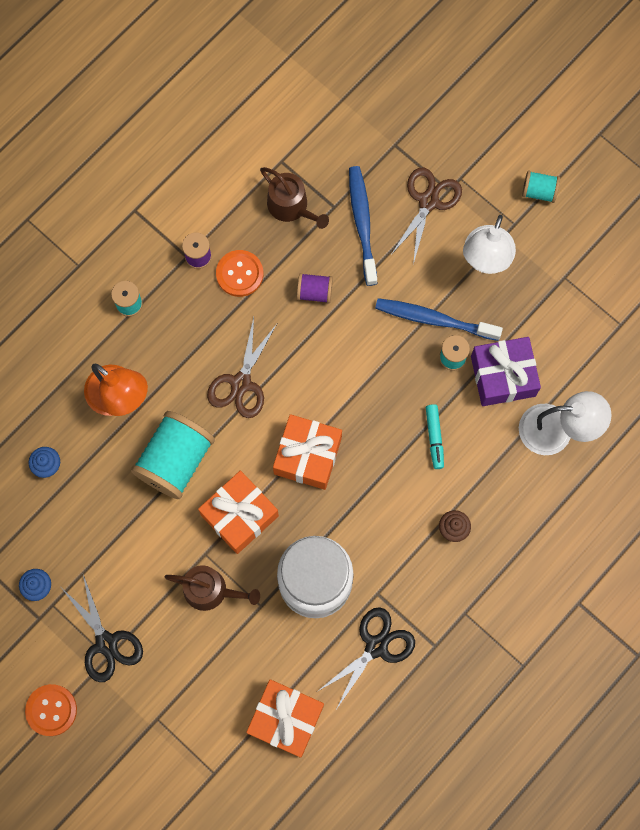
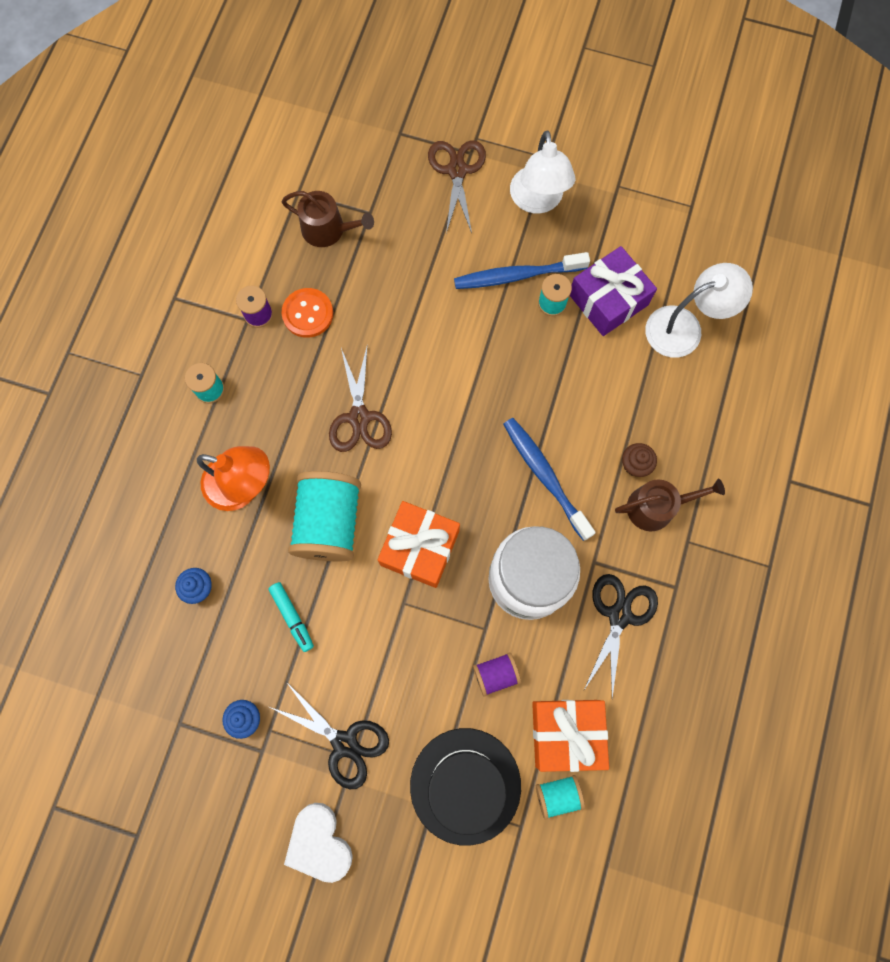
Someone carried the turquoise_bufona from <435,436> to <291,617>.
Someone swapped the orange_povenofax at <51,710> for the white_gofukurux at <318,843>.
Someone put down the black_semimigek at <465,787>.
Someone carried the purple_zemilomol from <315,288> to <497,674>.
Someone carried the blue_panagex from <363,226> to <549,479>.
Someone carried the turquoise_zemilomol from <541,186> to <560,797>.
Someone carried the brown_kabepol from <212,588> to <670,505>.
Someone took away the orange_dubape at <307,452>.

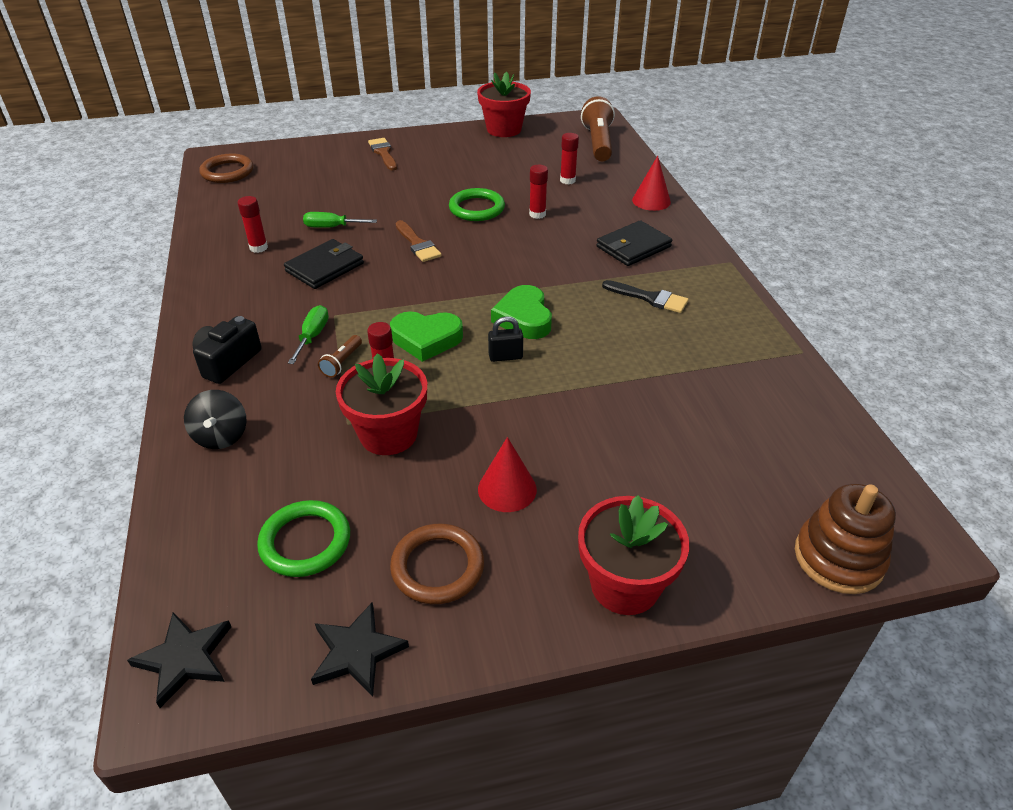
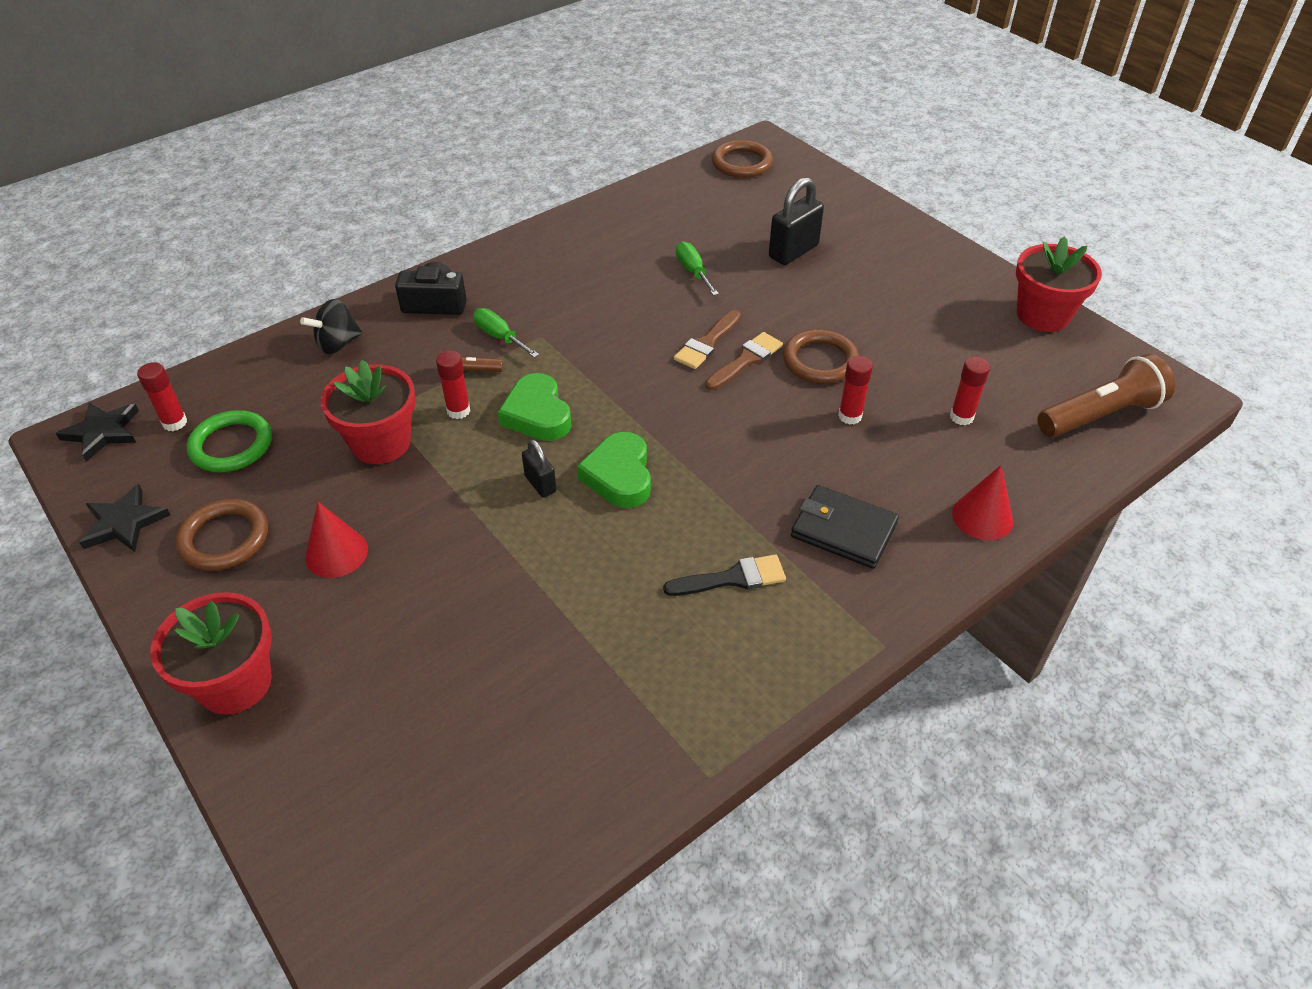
Someone carried the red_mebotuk from <253,224> to <162,396>.
Someone rotated the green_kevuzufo at <308,334> by 120 degrees counterclockwise.
Someone rotated the green_gofukurux at <521,312> by 60 degrees counterclockwise.
Someone rotated the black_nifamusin at <645,296> by 105 degrees counterclockwise.
Someone carried the brown_nifamusin from <382,154> to <744,361>.
Someone put down the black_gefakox at <796,221>.
Someone repainted the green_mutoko at <477,204>, which became the brown_mutoko at <821,356>.
Someone took away the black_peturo at <324,264>.
Someone took away the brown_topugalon at <845,539>.

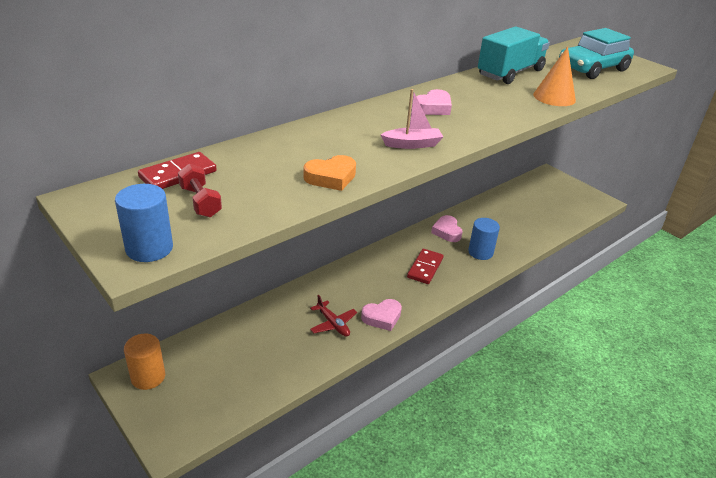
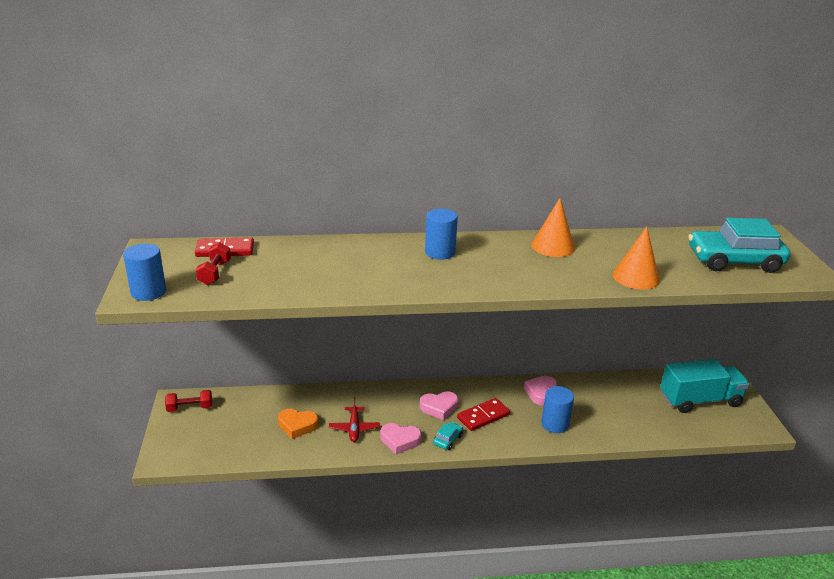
Someone swapped the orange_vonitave at <144,362> for the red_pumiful at <188,401>.
Someone carried the orange_gofukurux from <329,173> to <298,424>.
Someone carried the pink_gofukurux from <434,102> to <439,405>.
Someone put down the blue_vonitave at <441,234>.
Someone put down the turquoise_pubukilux at <448,436>.
Someone put down the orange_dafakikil at <553,227>.
Someone carried the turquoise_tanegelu from <514,55> to <705,386>.
Someone took away the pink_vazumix at <412,119>.

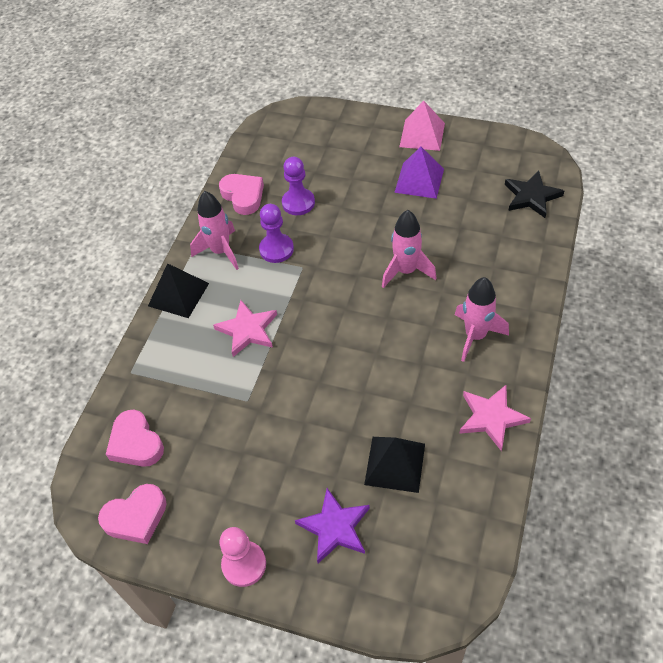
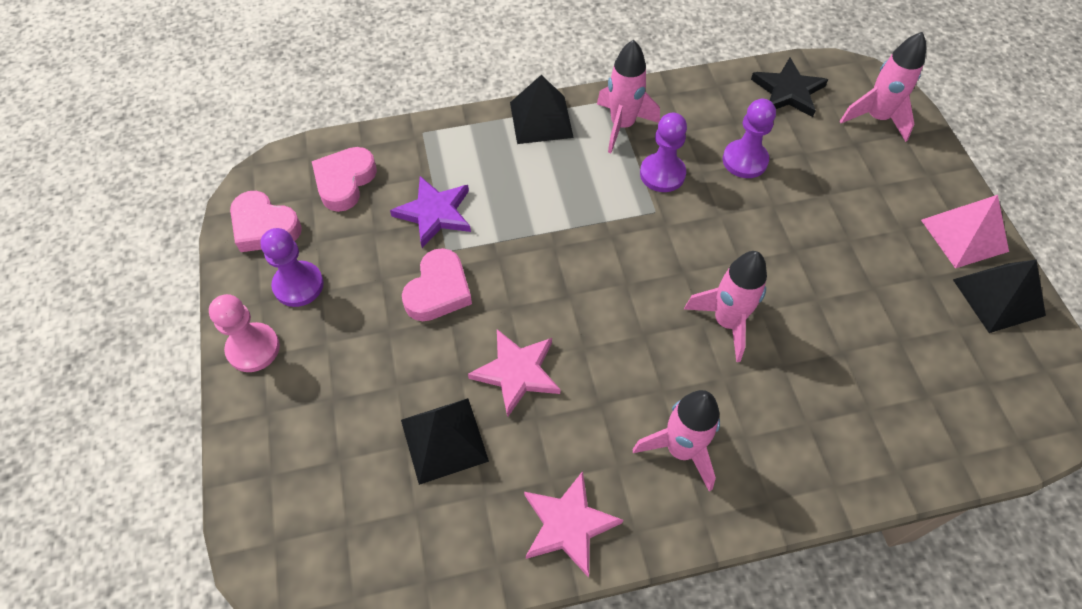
Someone put down the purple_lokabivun at <292,267>.
Someone carried the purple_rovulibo from <332,525> to <430,212>.
Someone carried the pink_gofukurux from <241,194> to <437,284>.
Someone carried the pink_rovulibo from <245,328> to <514,373>.
Someone carried the black_rovulibo from <534,194> to <789,87>.
Someone put down the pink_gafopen at <883,87>.
Someone put down the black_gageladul at <999,296>.
Someone took away the purple_gageladul at <419,173>.

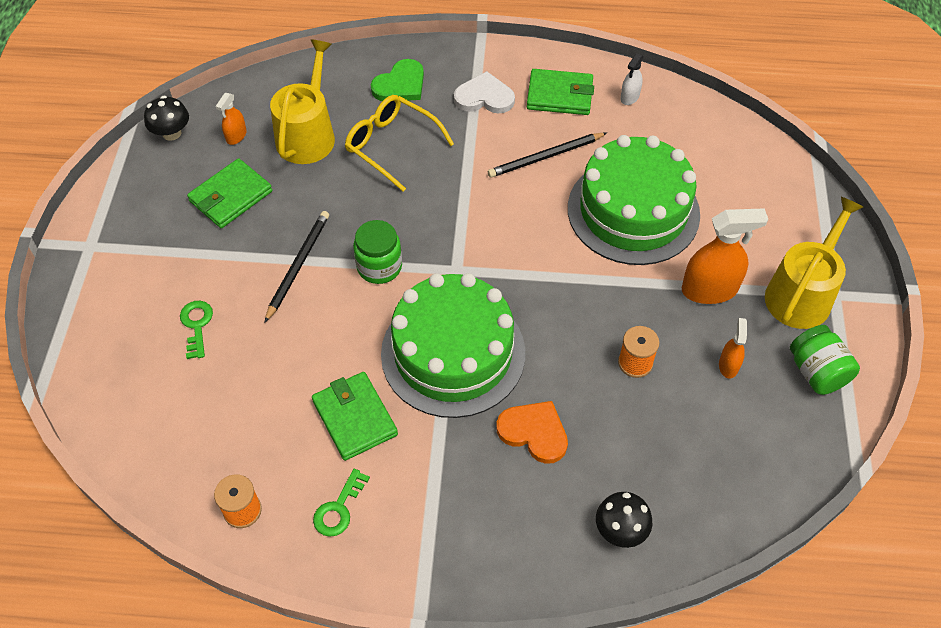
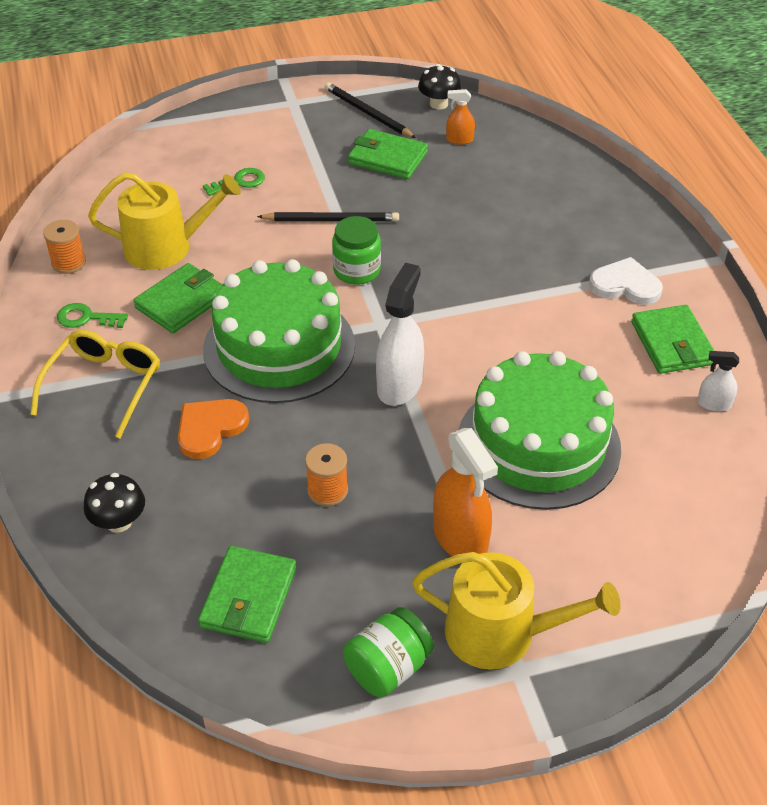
Someone carried the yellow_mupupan from <399,143> to <95,384>.
Someone carried the yellow_kabepol from <302,101> to <164,221>.
Someone rotated the orange_gofukurux at <532,432> by 150 degrees counterclockwise.
Someone put down the green_peturo at <247,594>.
Someone carried the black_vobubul from <547,155> to <370,110>.
Someone put down the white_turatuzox at <400,334>.
Someone rotated the white_gofukurux at <484,92> by 60 degrees counterclockwise.
Someone took away the green_gofukurux at <397,80>.
Someone took away the orange_turatuzox at <733,348>.

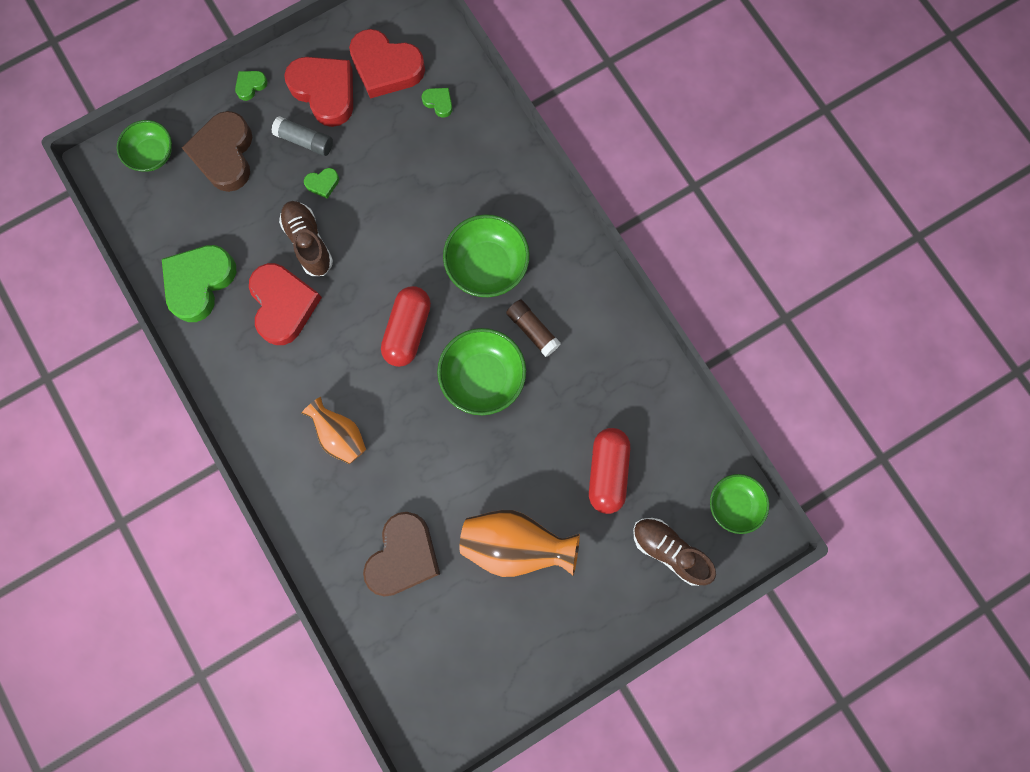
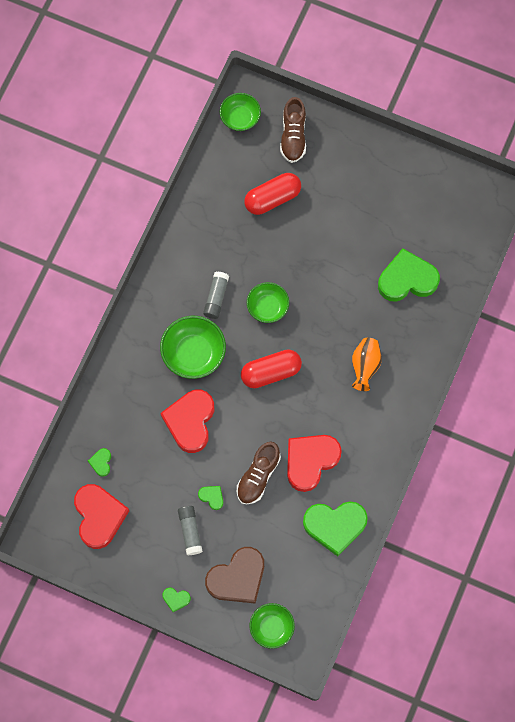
Someone carried the red_gofukurux from <318,92> to <187,421>.
Someone repainted the brown_mebotuk at <533,328>, which became the grey_mebotuk at <216,295>.
Someone scaled the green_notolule at <481,371> by 0.66.
Someone repainted the brown_gofukurux at <401,554>, which became the green_gofukurux at <409,275>.
Someone took away the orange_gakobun at <519,543>.

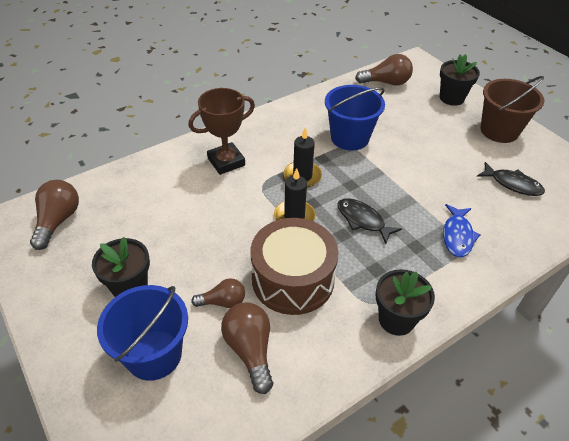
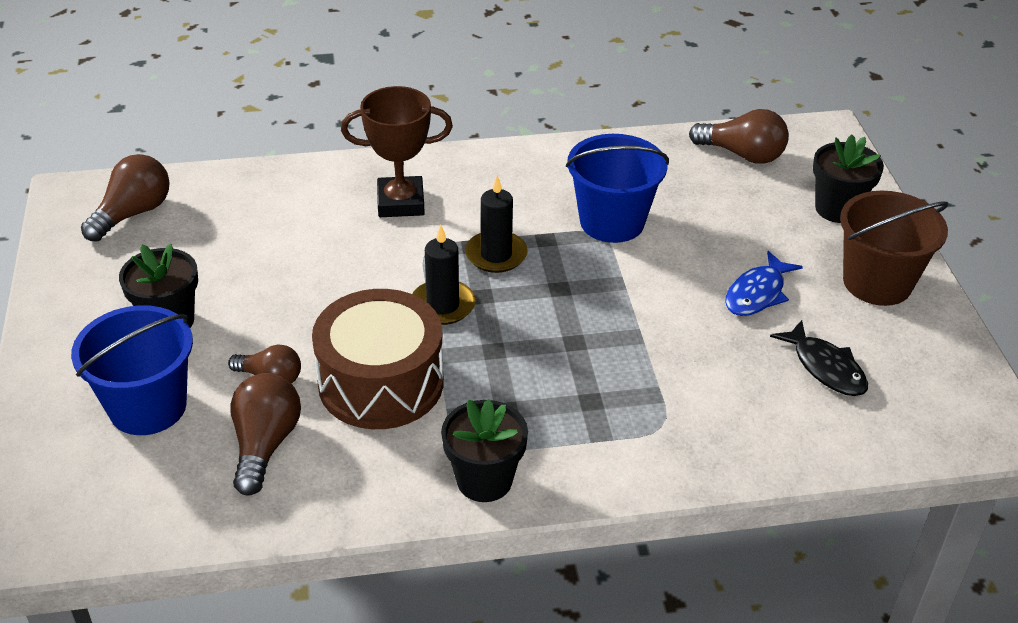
Someone carried the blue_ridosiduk from <462,230> to <764,283>.
Someone took away the black_ridosiduk at <370,221>.

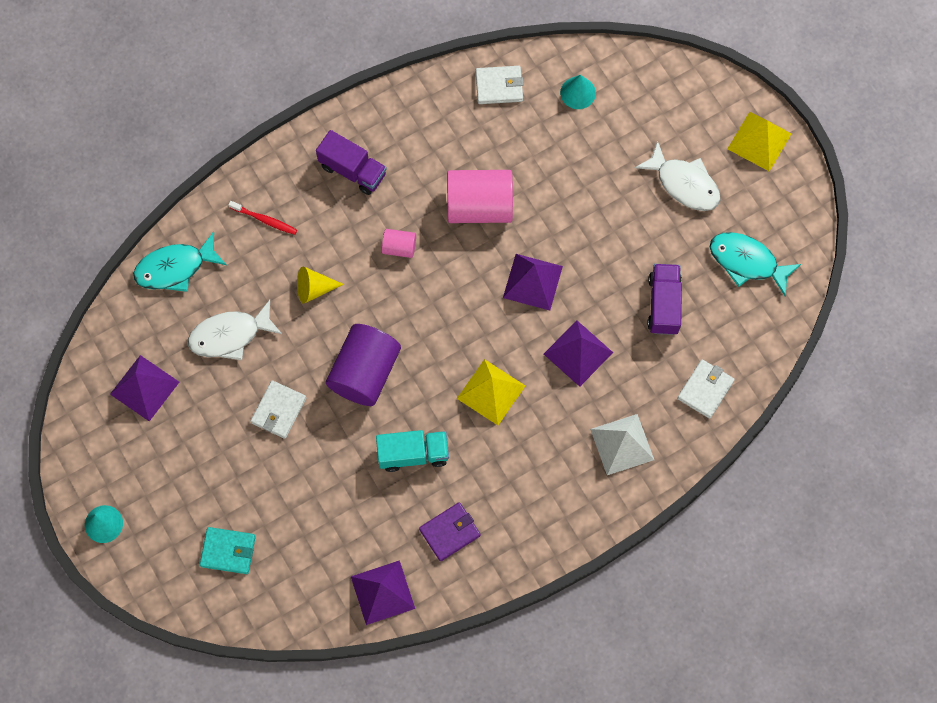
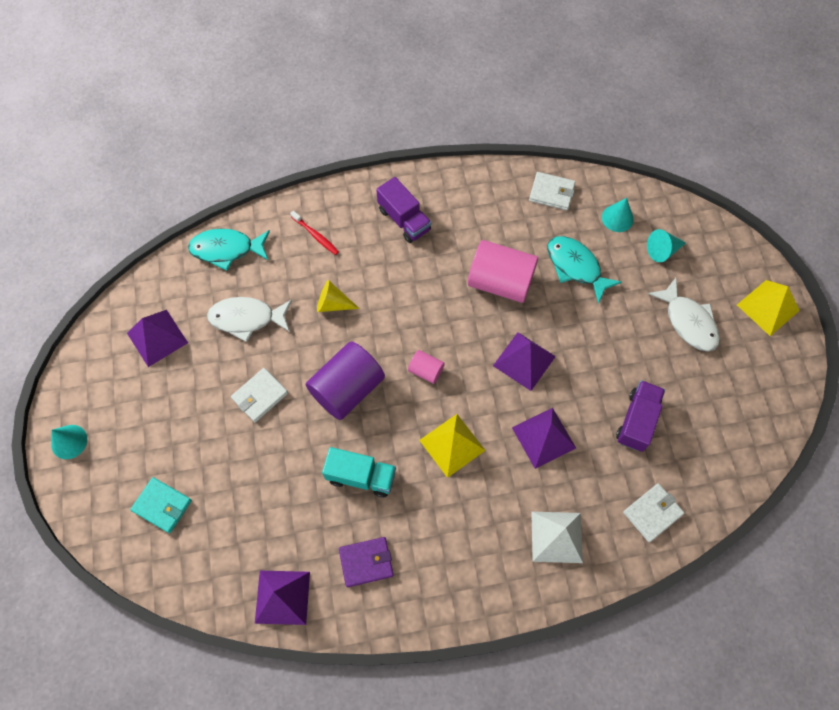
Someone carried the pink_vonitave from <399,243> to <426,367>.
Someone carried the turquoise_ridosiduk from <755,264> to <584,269>.
Someone put down the turquoise_dafakikil at <666,245>.

